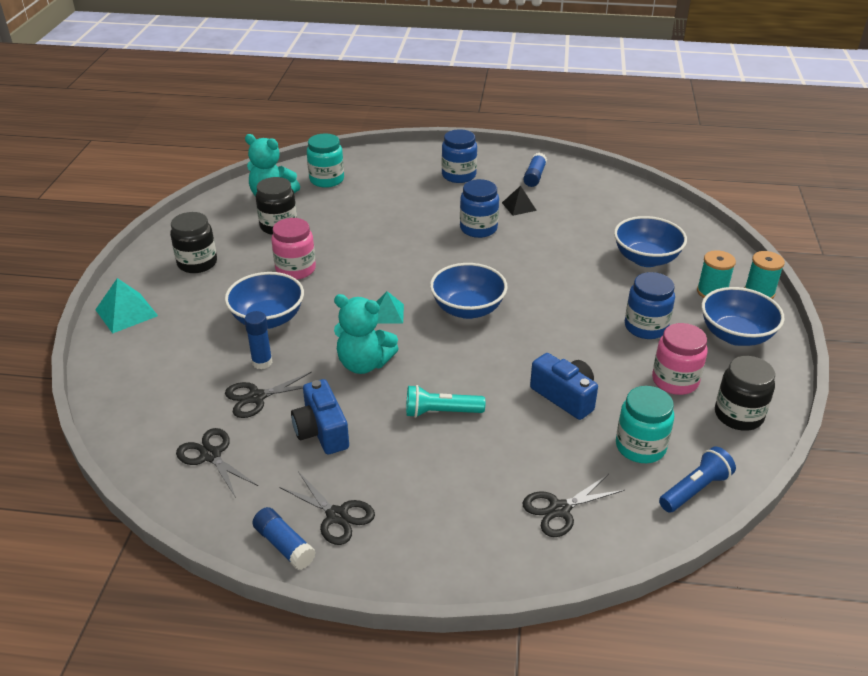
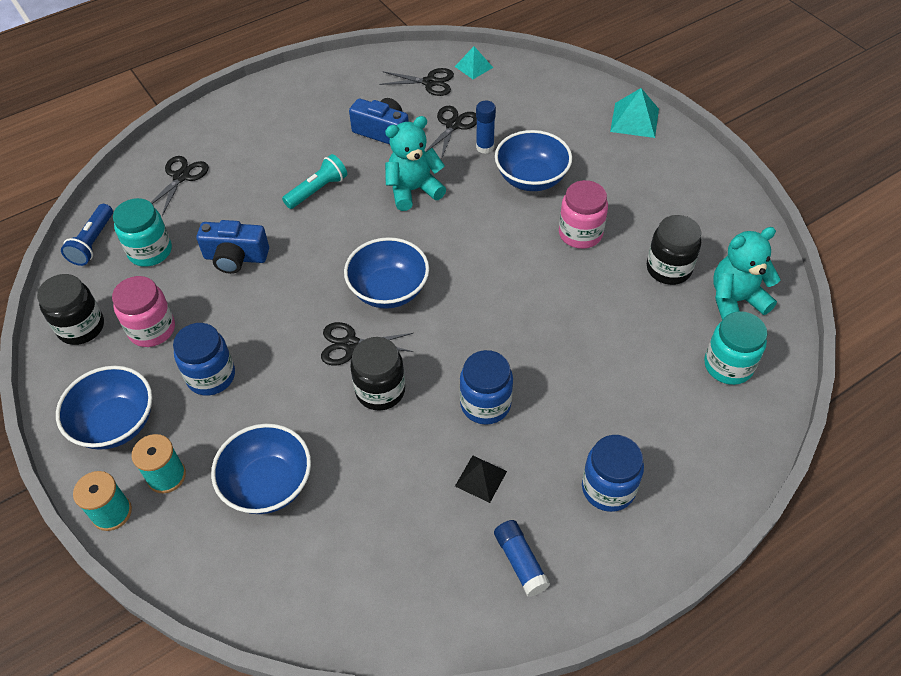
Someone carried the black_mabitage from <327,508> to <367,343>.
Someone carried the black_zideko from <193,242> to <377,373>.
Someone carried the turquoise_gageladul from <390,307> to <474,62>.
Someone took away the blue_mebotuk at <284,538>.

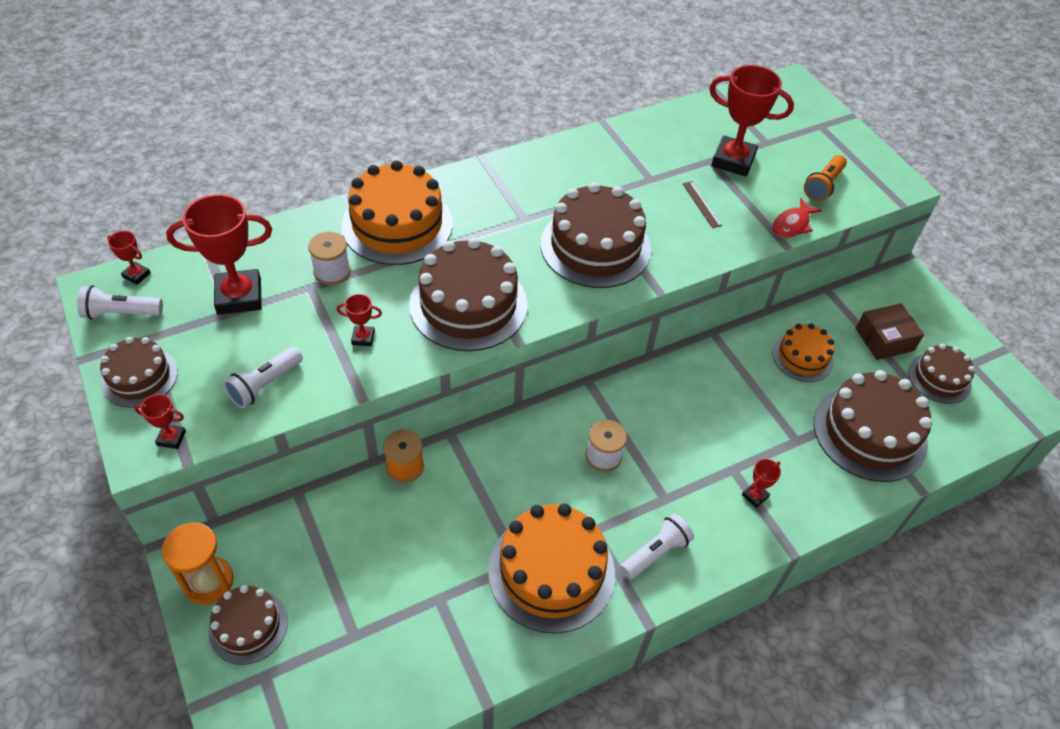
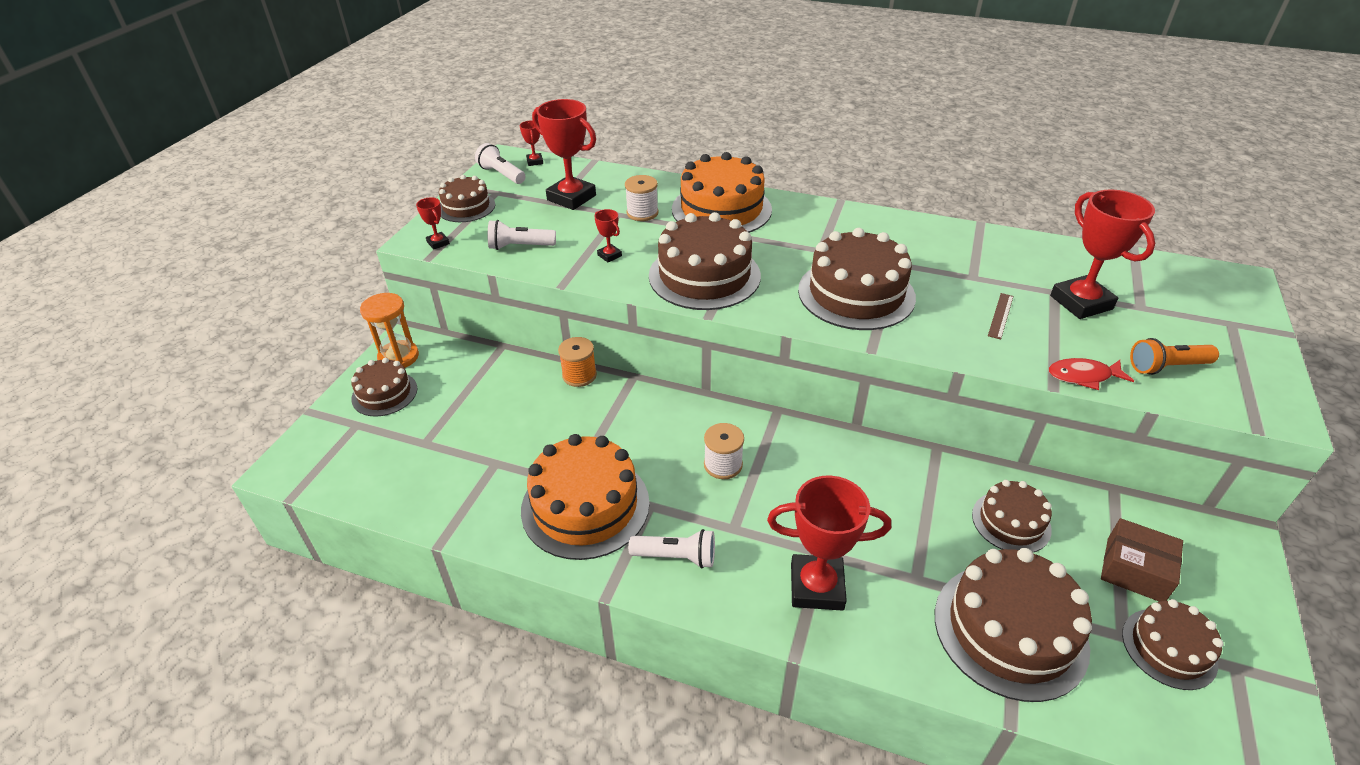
Someone scaled the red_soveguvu at <761,483> by 2.20.
Someone repainted the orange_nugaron at <803,352>, which became the brown_nugaron at <1012,516>.

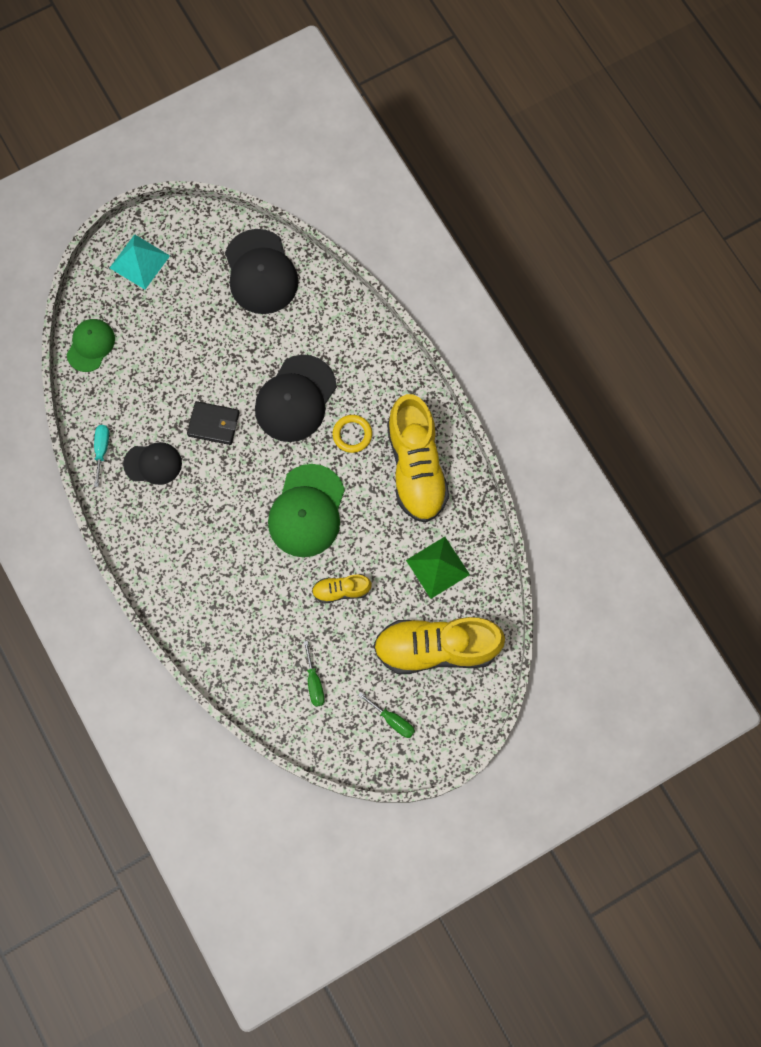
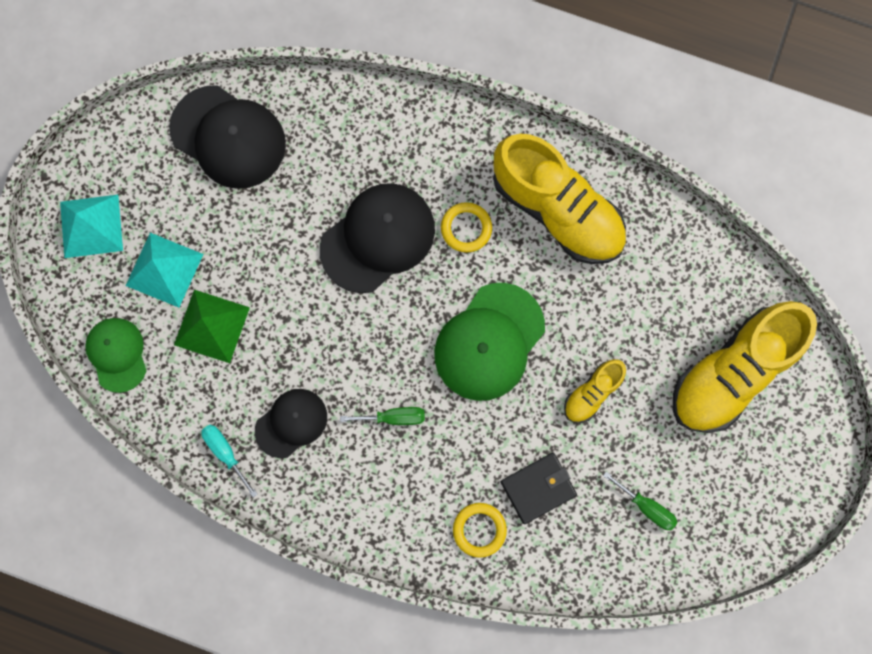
Someone put down the turquoise_gageladul at <164,270>.
Someone carried the green_gageladul from <438,568> to <212,326>.
Someone rotated the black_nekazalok at <296,398> by 120 degrees counterclockwise.
Someone carried the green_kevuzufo from <386,715> to <382,416>.
Someone rotated the green_nekazalok at <306,510> by 60 degrees clockwise.
Someone put down the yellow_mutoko at <480,530>.
Someone carried the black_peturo from <213,423> to <539,488>.

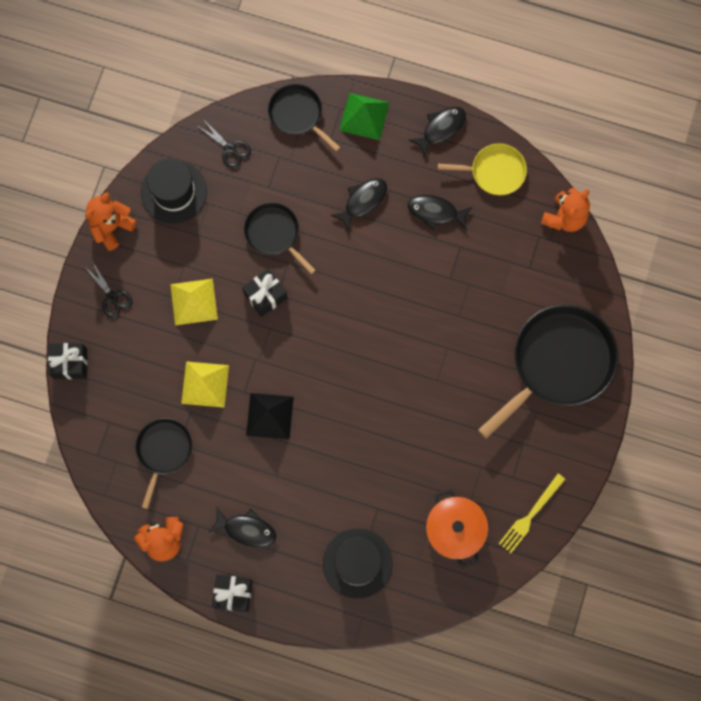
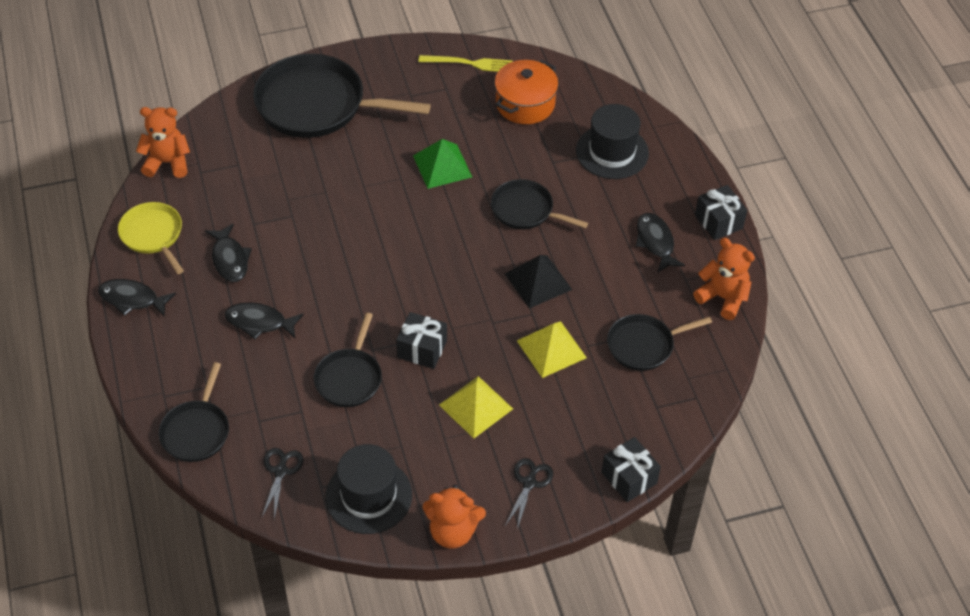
Someone carried the green_gageladul from <364,116> to <442,164>.
Someone put down the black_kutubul at <539,204>.

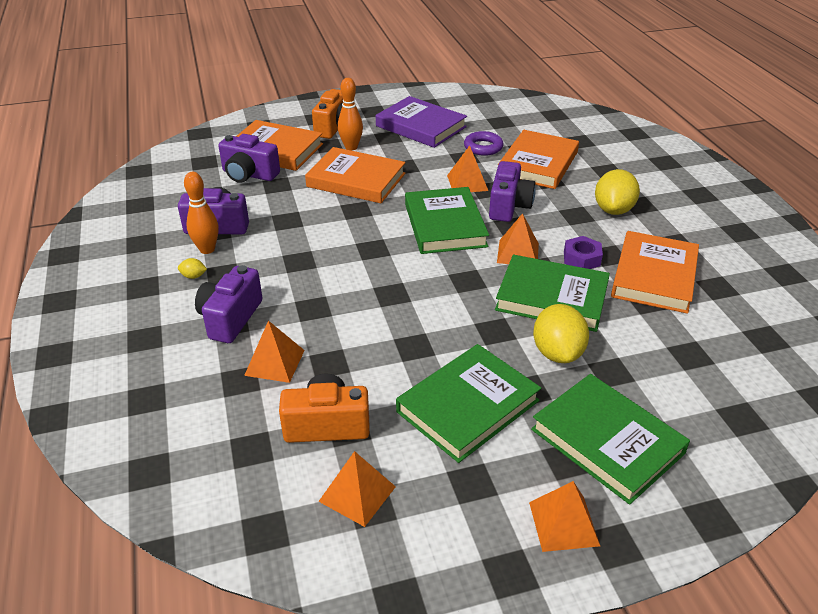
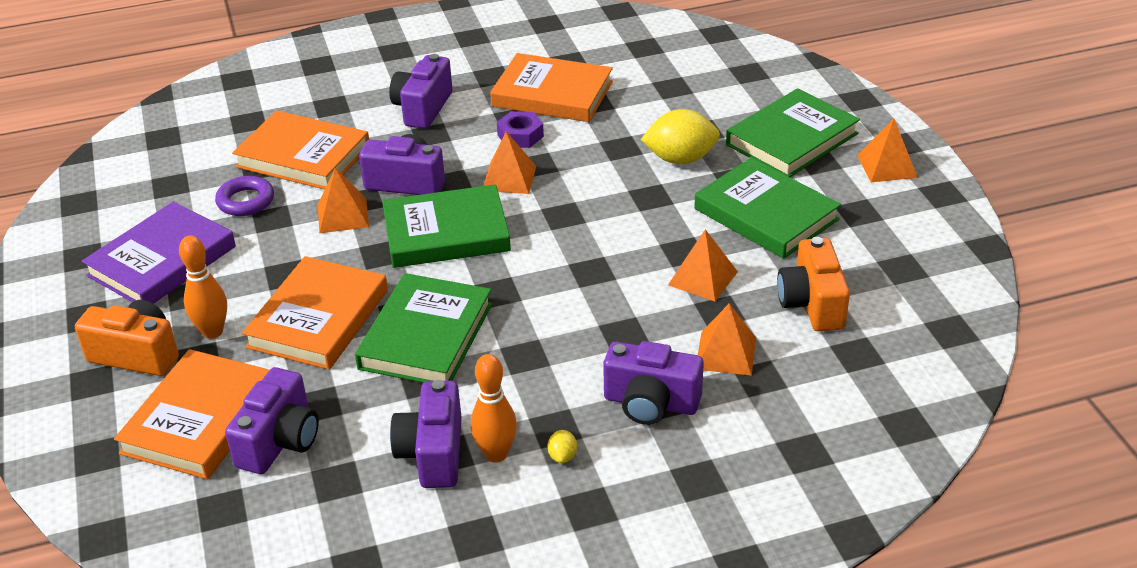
Someone carried the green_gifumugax from <552,293> to <423,328>.
Someone swapped the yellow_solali at <617,192> for the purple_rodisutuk at <420,91>.
Someone carried the orange_gageladul from <357,489> to <703,265>.

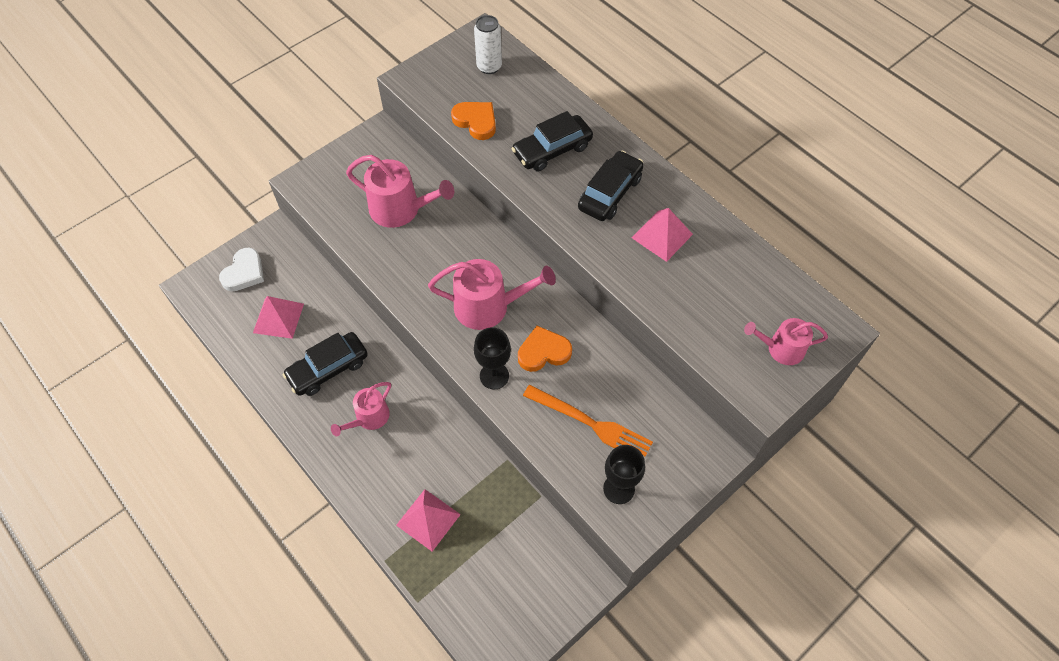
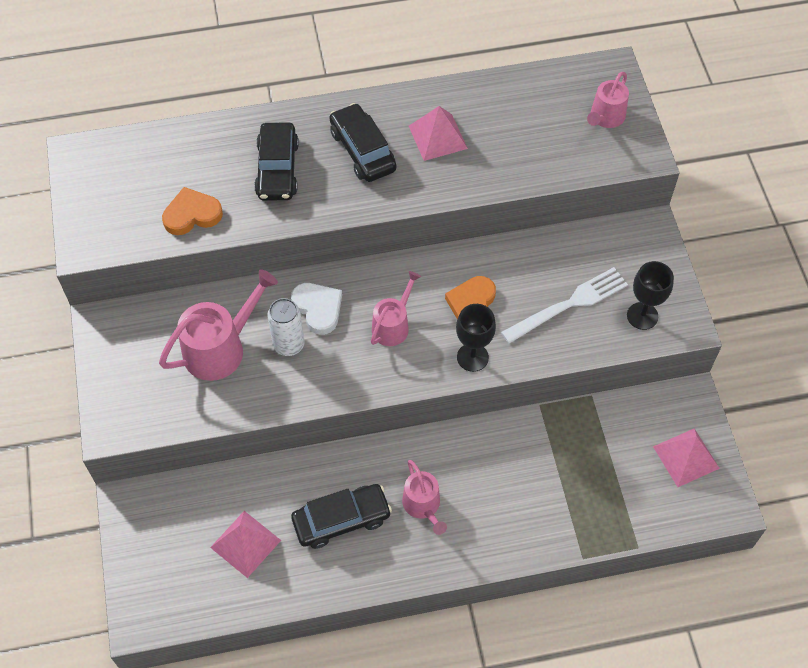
Someone carried the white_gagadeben from <488,44> to <286,327>.
Someone carried the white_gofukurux from <241,269> to <316,309>.
Someone rotated the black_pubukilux at <325,364> by 105 degrees counterclockwise.
Someone scaled the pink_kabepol at <492,294> by 0.62.
Someone repainted the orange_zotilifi at <588,421>, which became the white_zotilifi at <564,305>.
Someone carried the pink_gageladul from <428,520> to <686,457>.

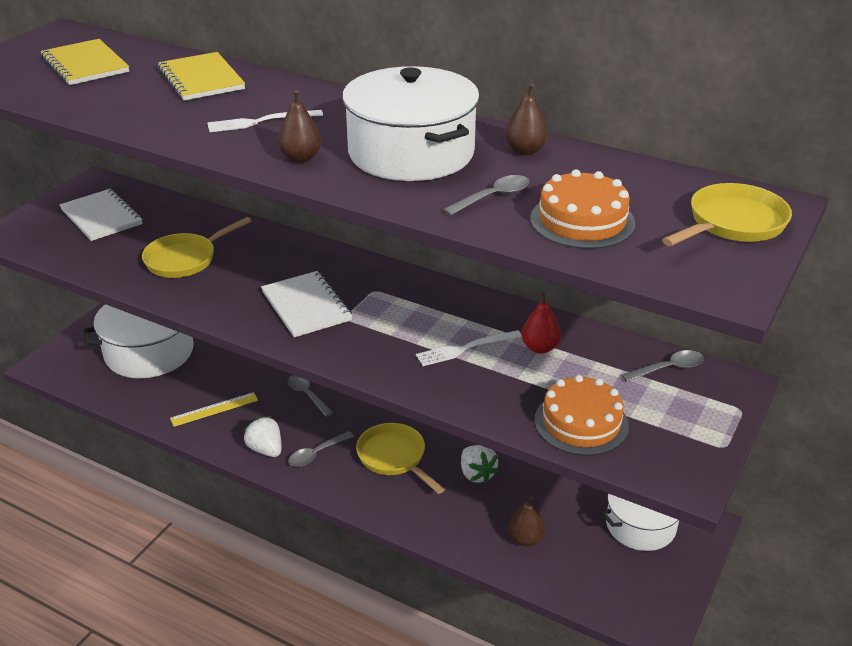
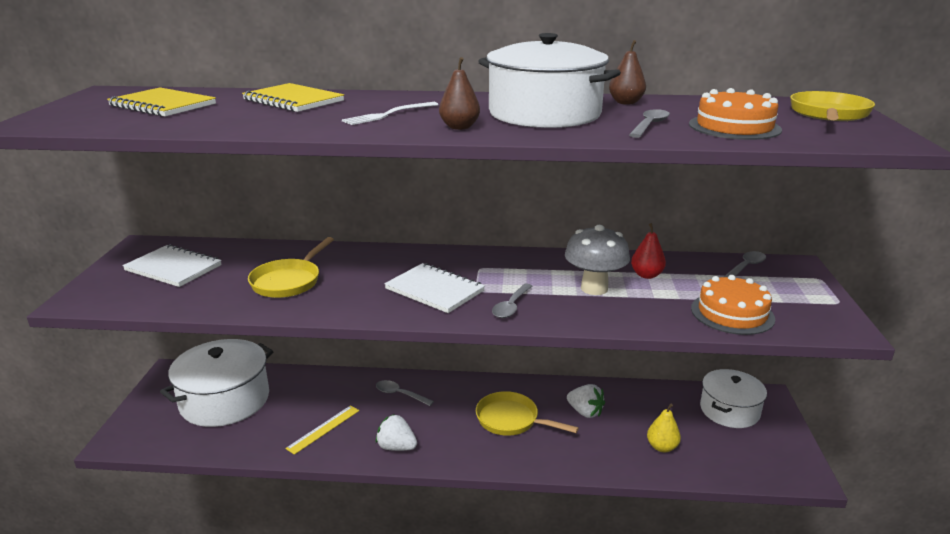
Someone carried the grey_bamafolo from <321,449> to <512,300>.
Someone swapped the white_zotilifi at <468,348> for the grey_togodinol at <597,260>.
Someone repainted the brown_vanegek at <527,521>, which became the yellow_vanegek at <664,428>.

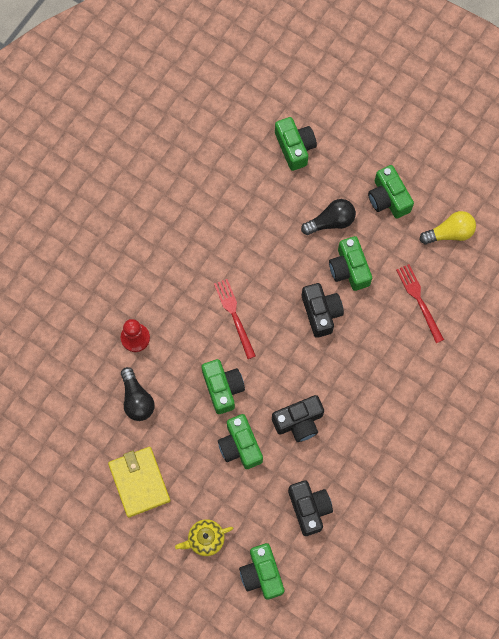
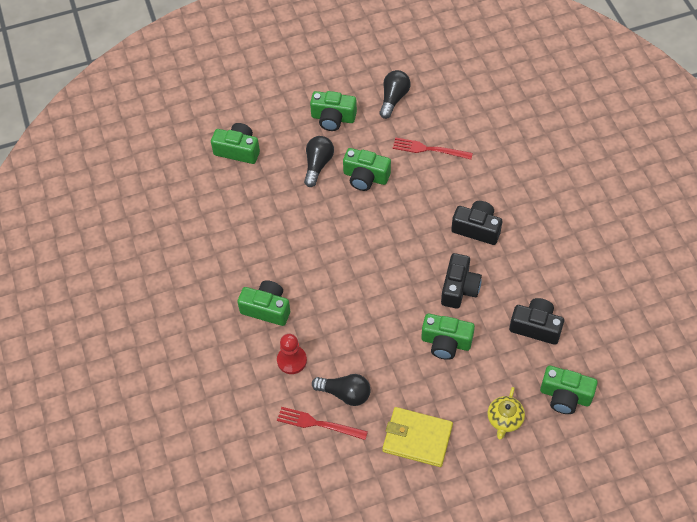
Someone carried the green_rodisutuk from <223,386> to <263,303>.
Someone carried the red_zotilifi from <235,319> to <322,423>.
Someone repainted the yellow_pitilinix at <448,228>, which became the black_pitilinix at <395,94>.
Someone carried the black_rodisutuk from <323,310> to <476,223>.

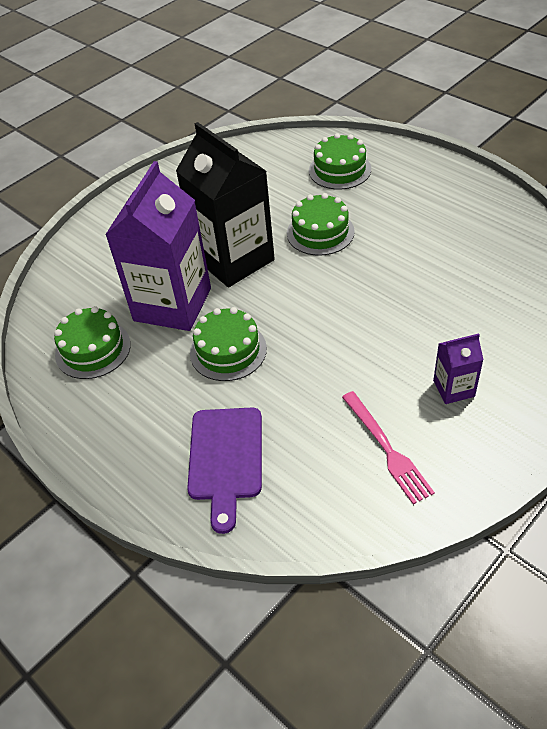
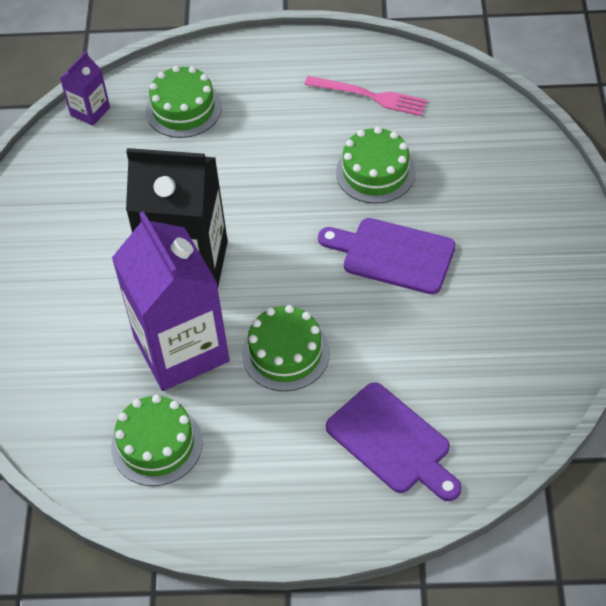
Someone carried the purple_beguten from <458,368> to <85,88>.
Someone carried the pink_zotilifi from <388,447> to <366,96>.
Someone put down the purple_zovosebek at <386,256>.
Someone carried the green_nugaron from <321,224> to <376,165>.

